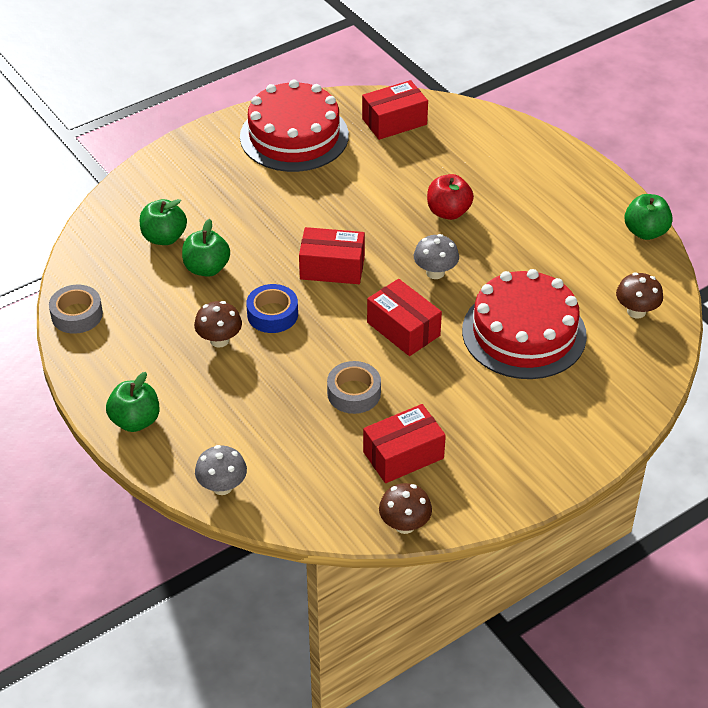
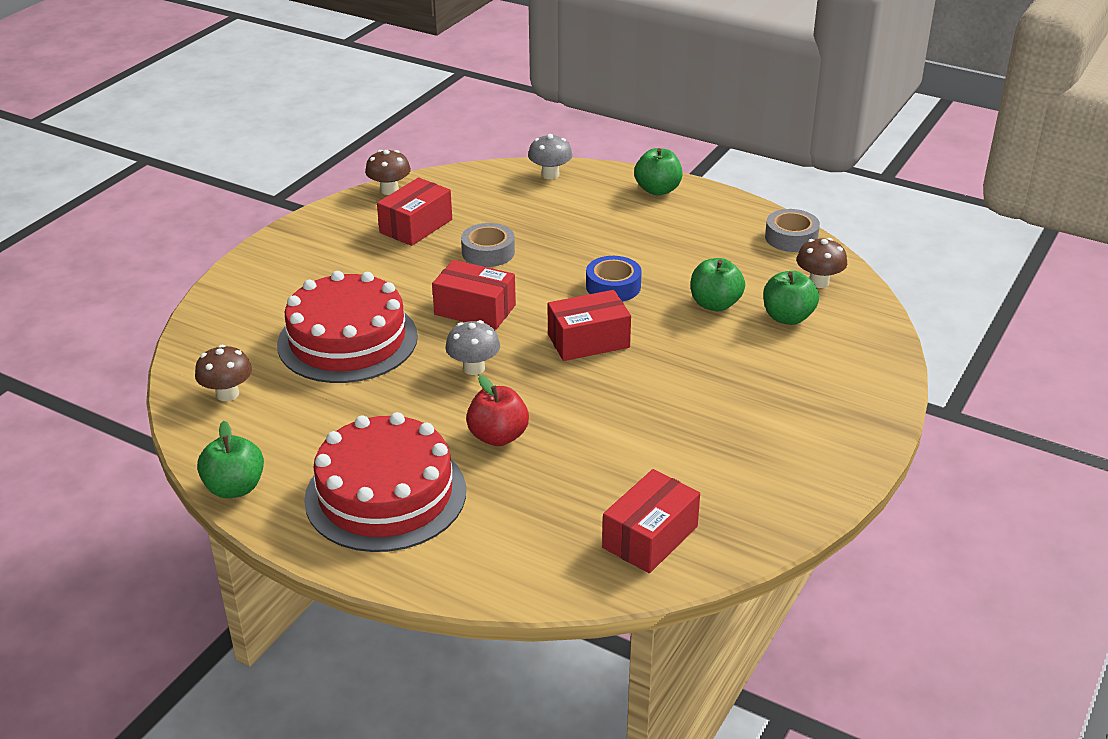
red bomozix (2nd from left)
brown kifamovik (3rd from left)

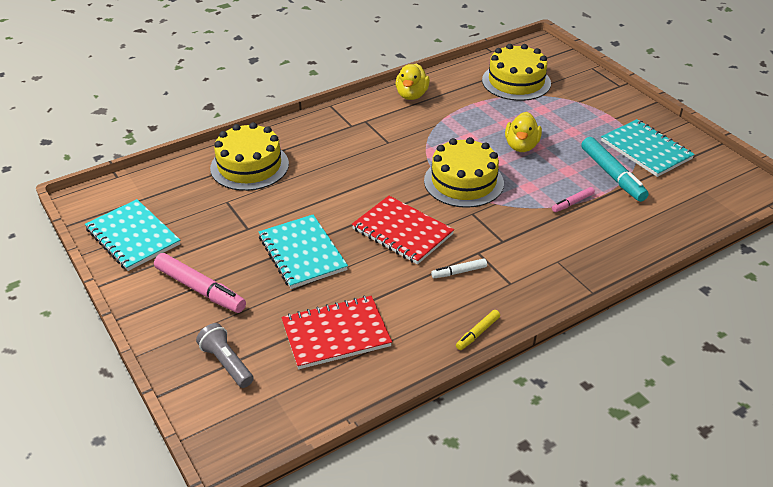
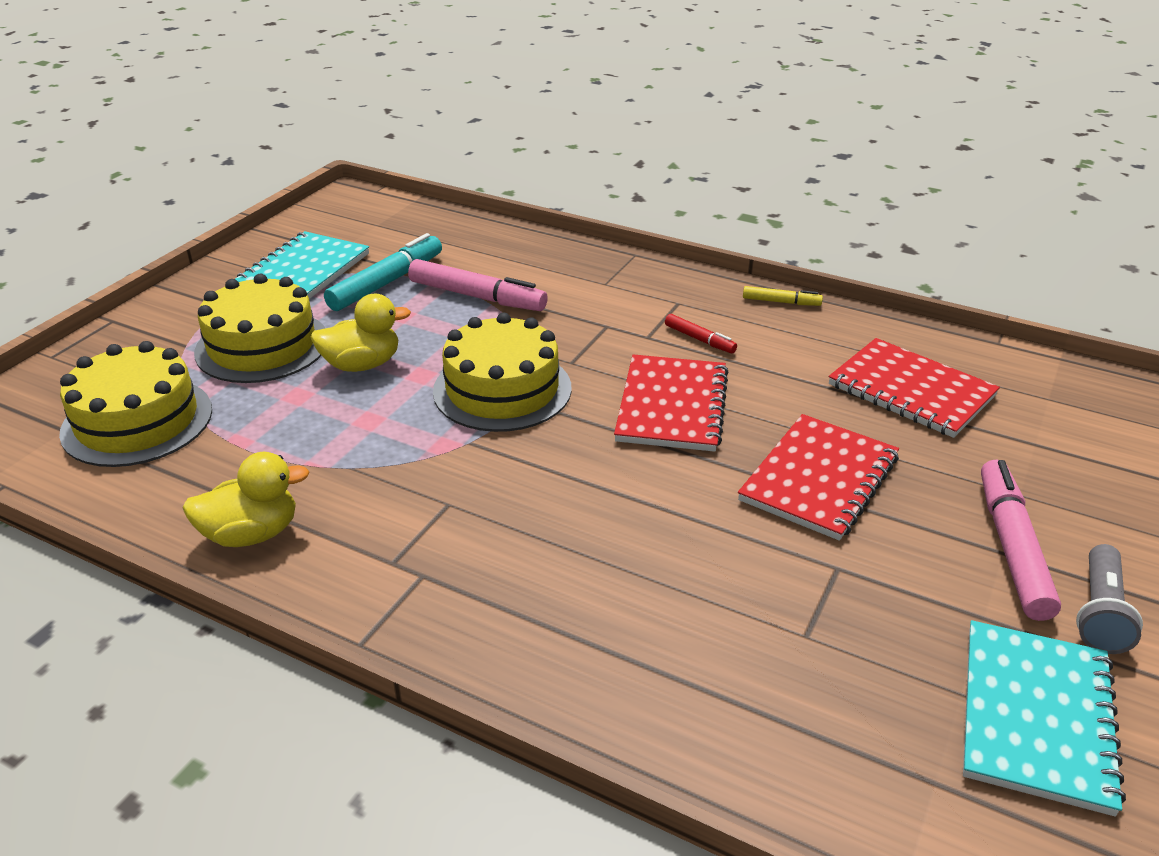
yellow bomozix (2nd from left)
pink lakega (1st from left)
red lakega
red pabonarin (2nd from left)
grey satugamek

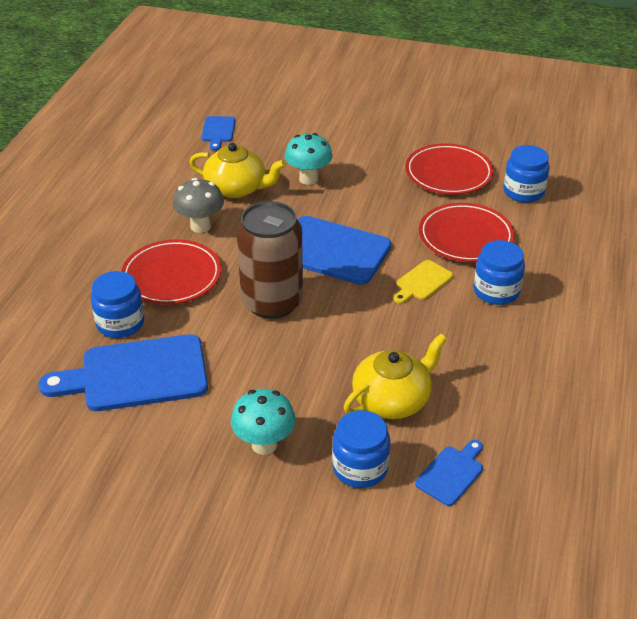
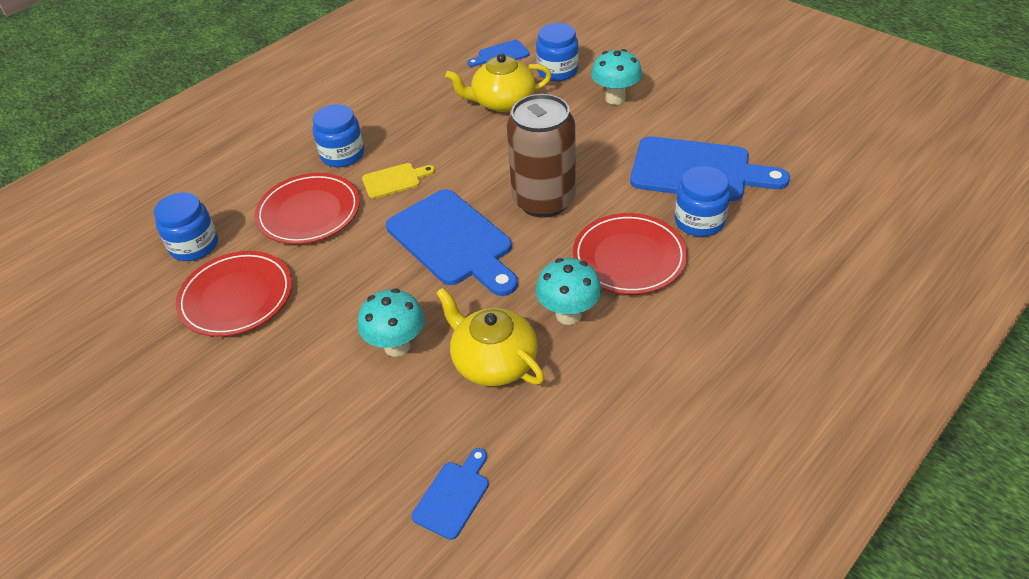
turquoise kifamovik (2nd from left)

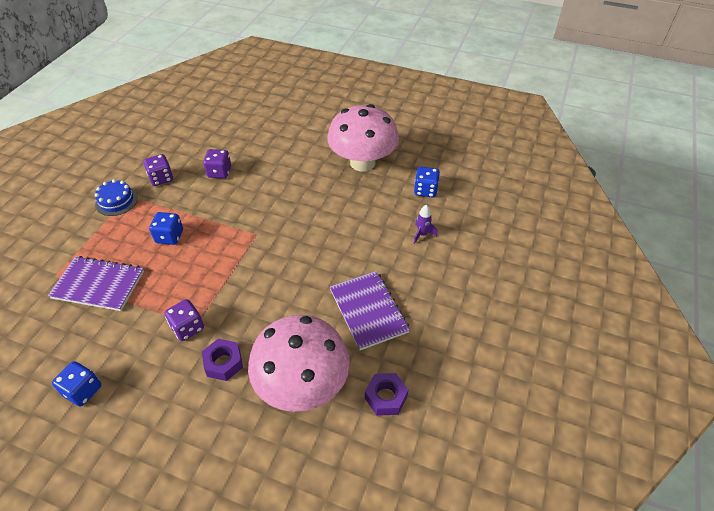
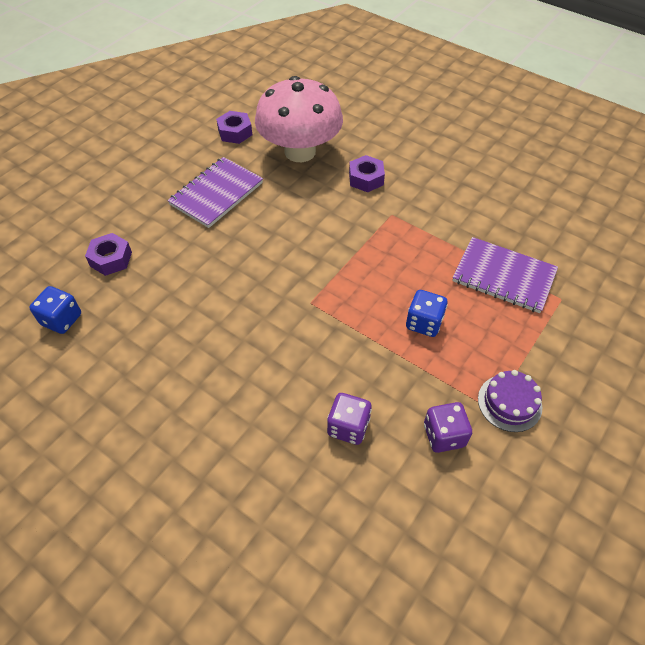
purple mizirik (1st from left)
purple pabonarin (1st from left)
purple bomozix
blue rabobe (1st from left in the first image)
purple rabobe (2nd from left in the first image)
pink kifamovik (2nd from left in the first image)

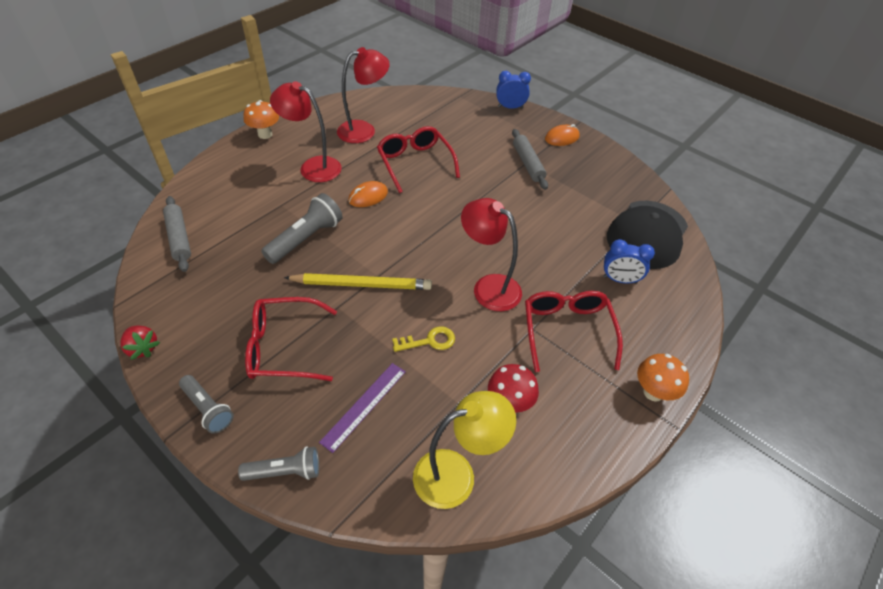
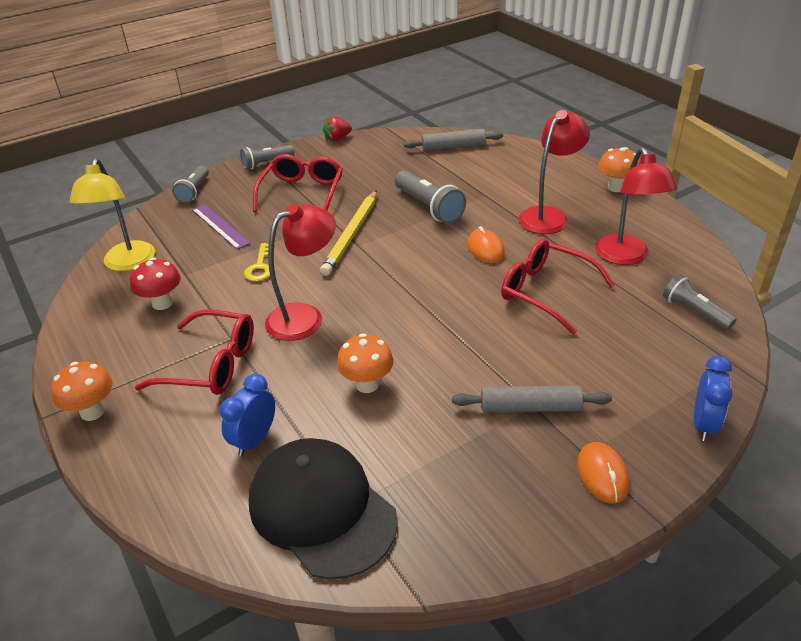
orange kifamovik (2nd from left)
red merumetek (3rd from left)
grey satugamek (4th from left)

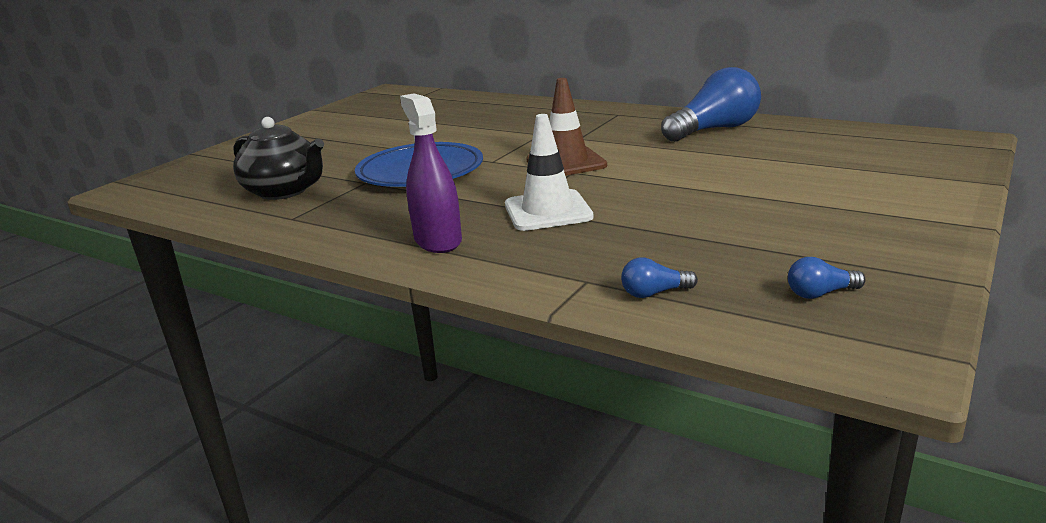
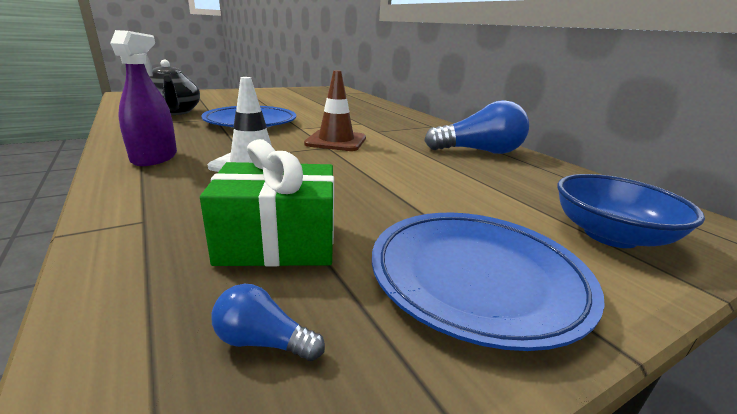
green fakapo
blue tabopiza (2nd from left)
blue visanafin
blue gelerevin (1st from left in the first image)

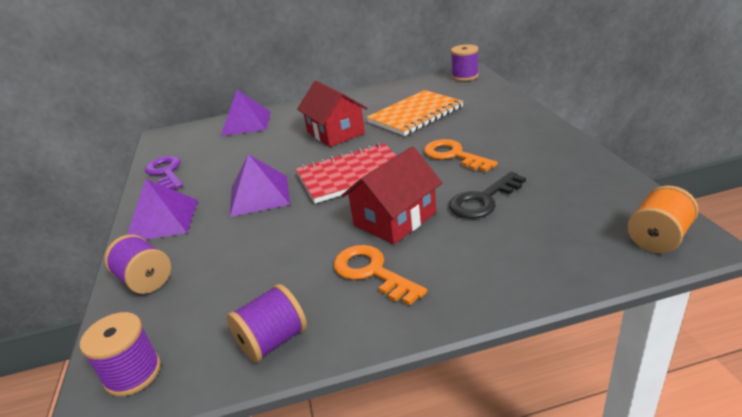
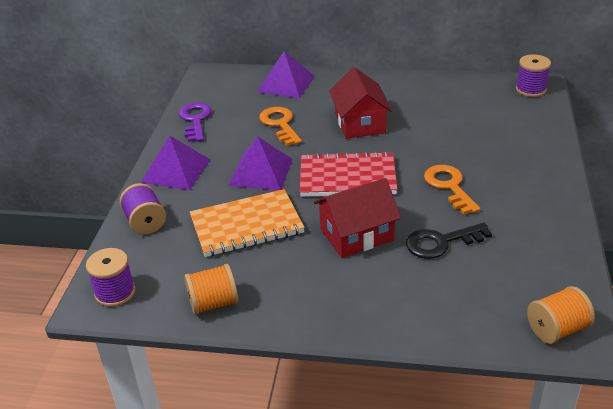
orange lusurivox (1st from left)
orange pabonarin
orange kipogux (1st from left)

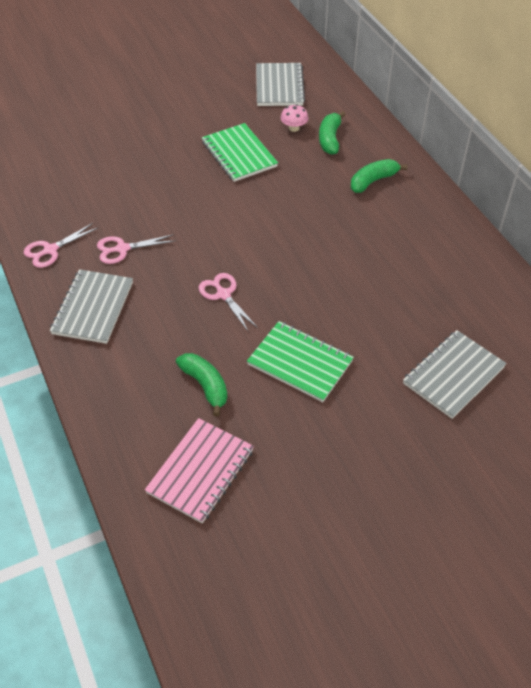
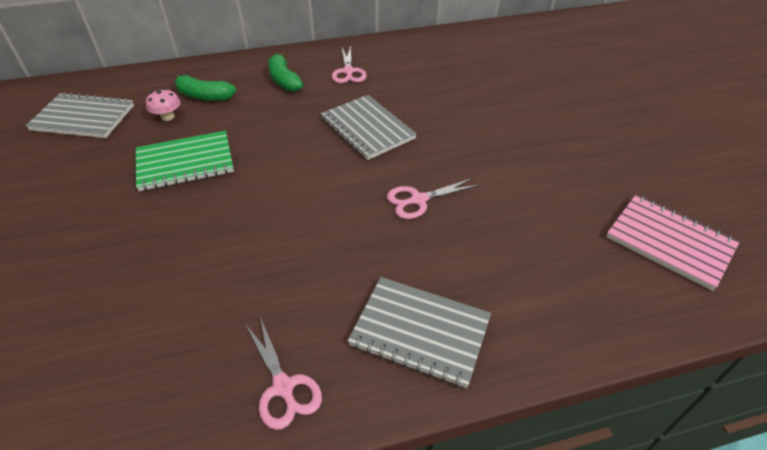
grey pabonarin (2nd from left)
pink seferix (2nd from left)
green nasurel (1st from left in the first image)
green pabonarin (2nd from left in the first image)

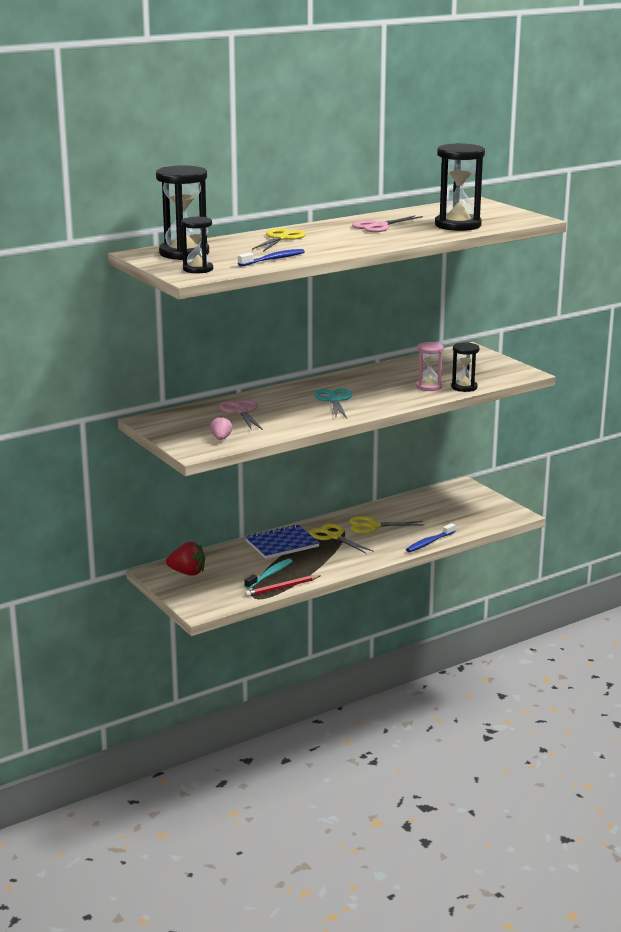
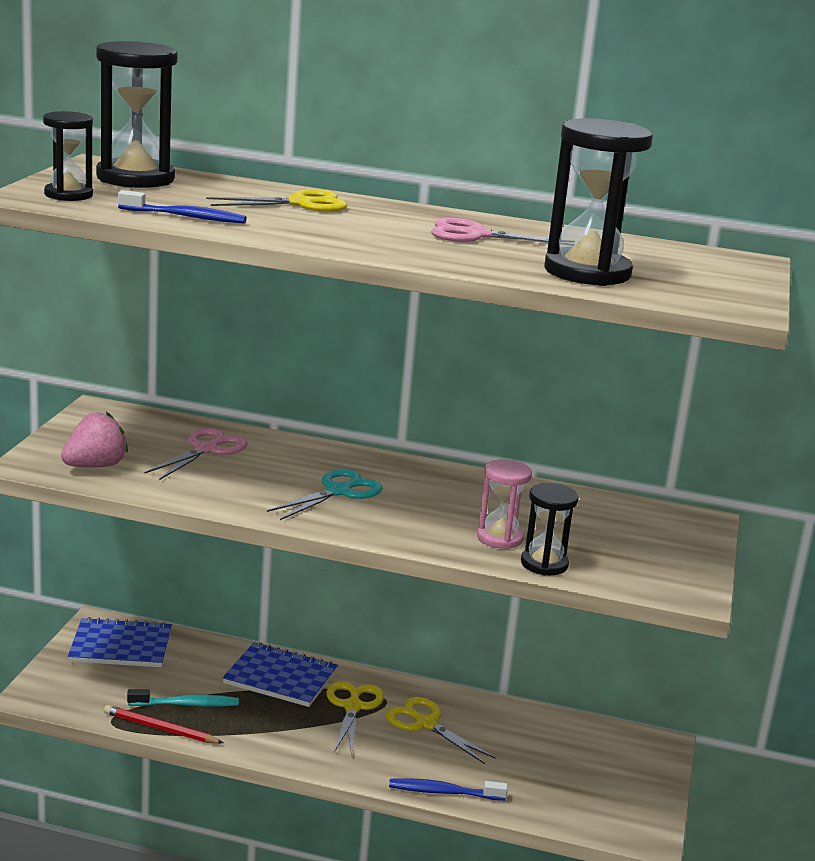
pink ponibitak
blue pabonarin (1st from left)

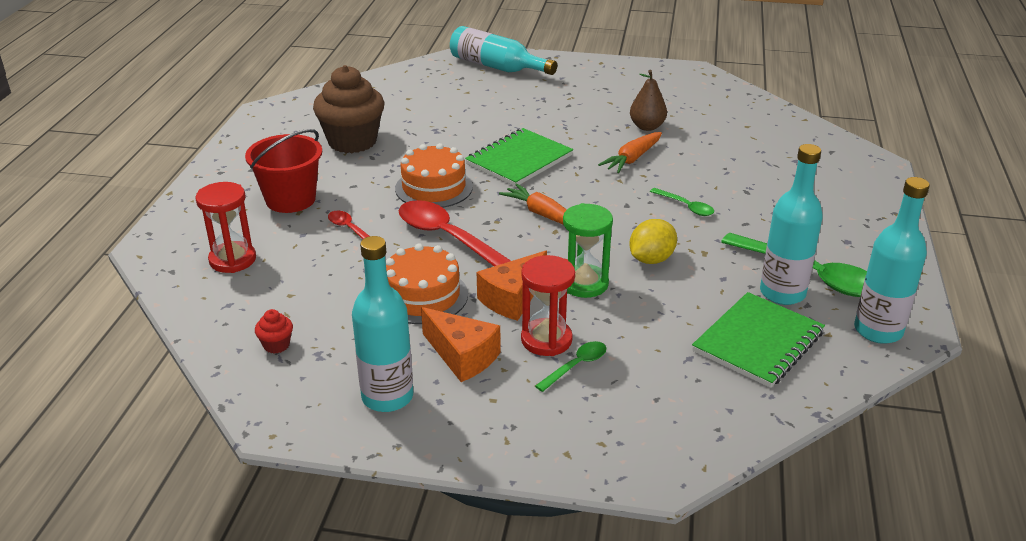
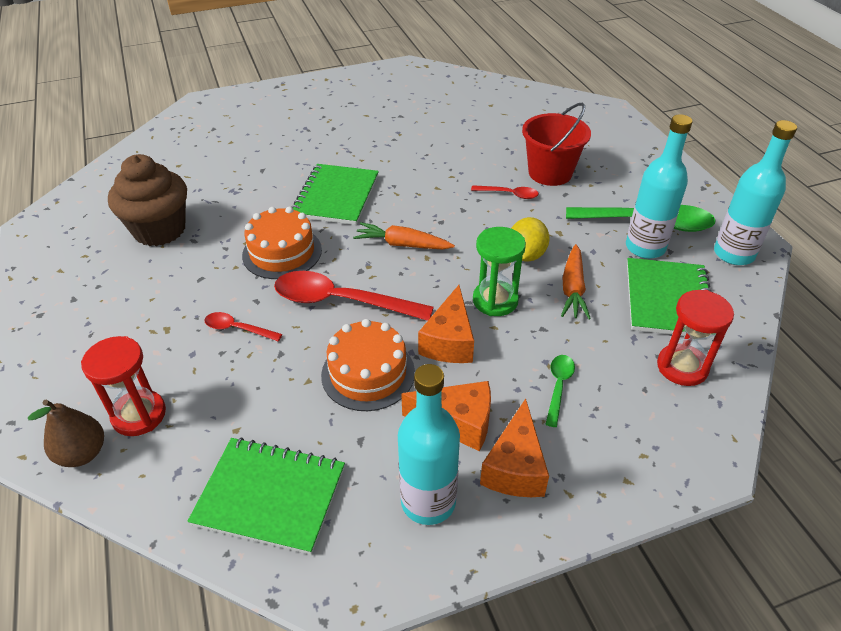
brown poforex
green pabonarin (1st from left)
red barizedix (3rd from left)
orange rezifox (3rd from left)
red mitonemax
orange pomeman (2nd from left)
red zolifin (2nd from left)
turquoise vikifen (2nd from left in the first image)

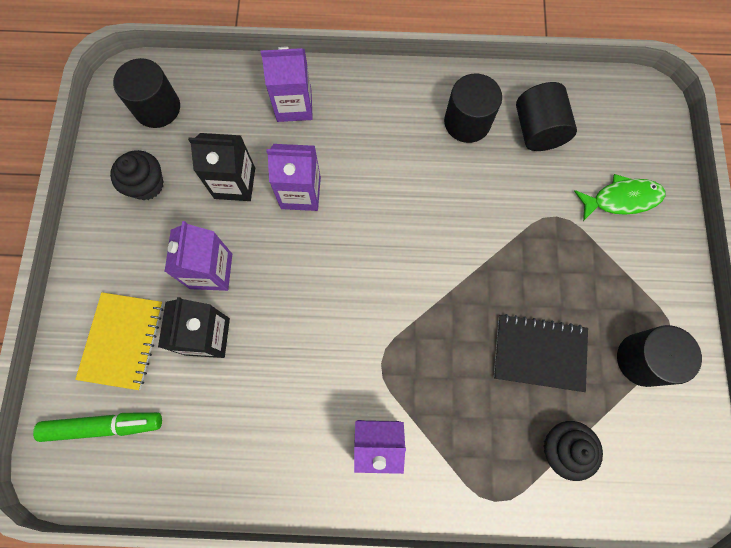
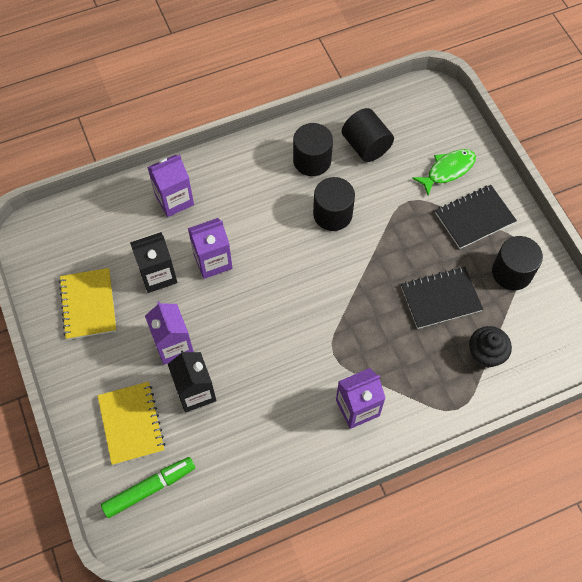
yellow pabonarin (1st from left)
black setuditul (2nd from left)
black pabonarin (2nd from left)

